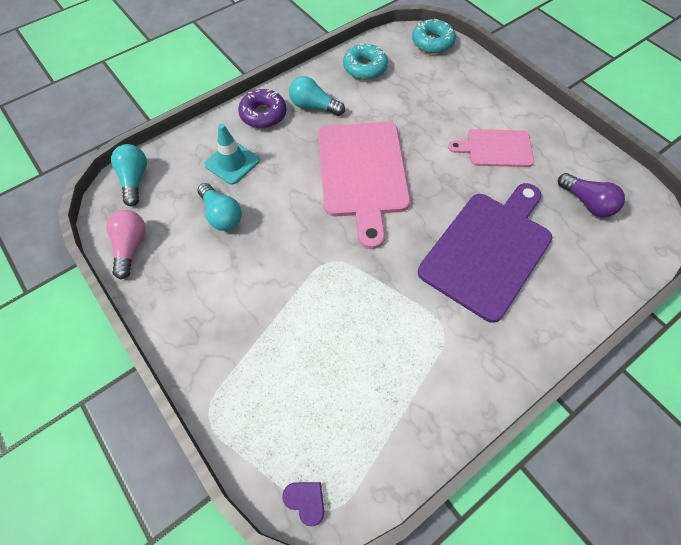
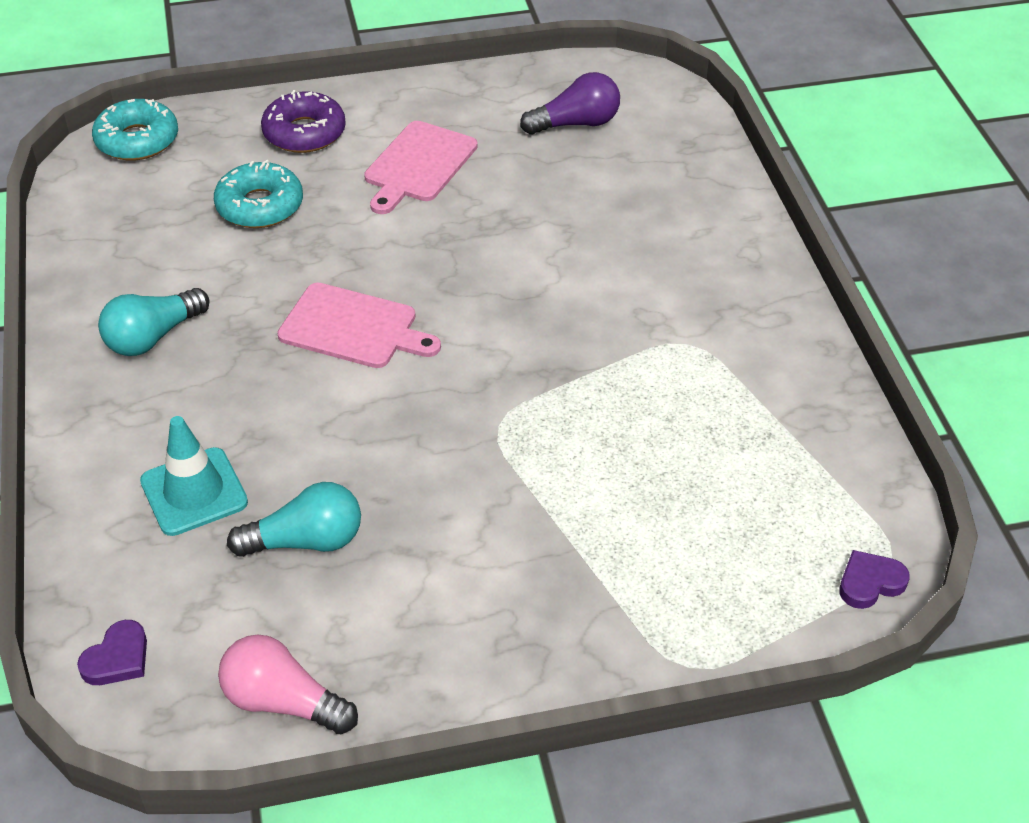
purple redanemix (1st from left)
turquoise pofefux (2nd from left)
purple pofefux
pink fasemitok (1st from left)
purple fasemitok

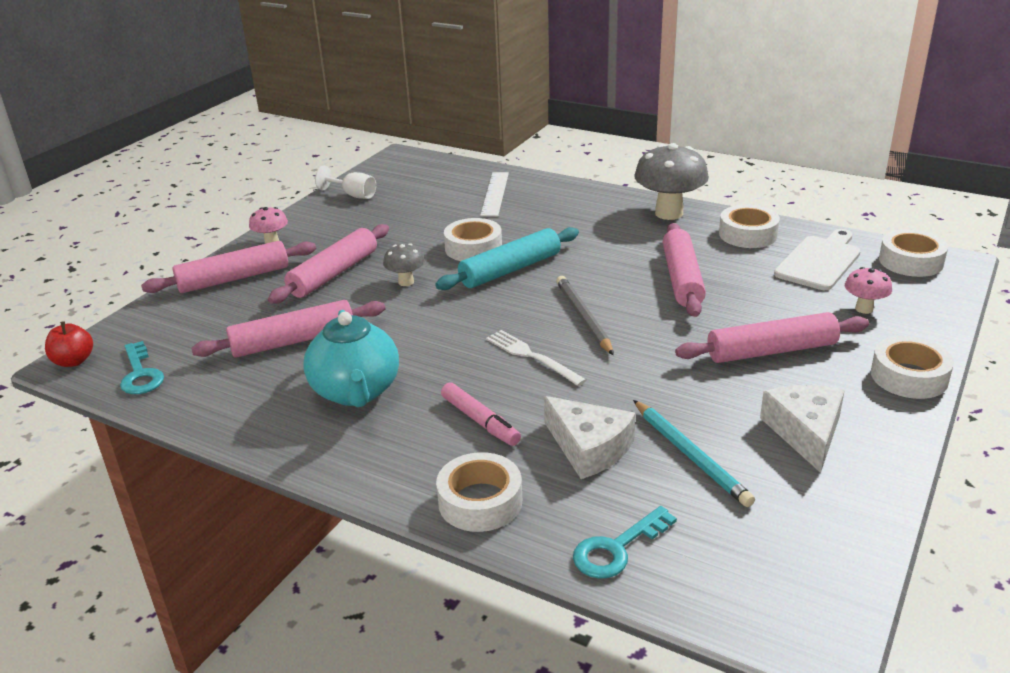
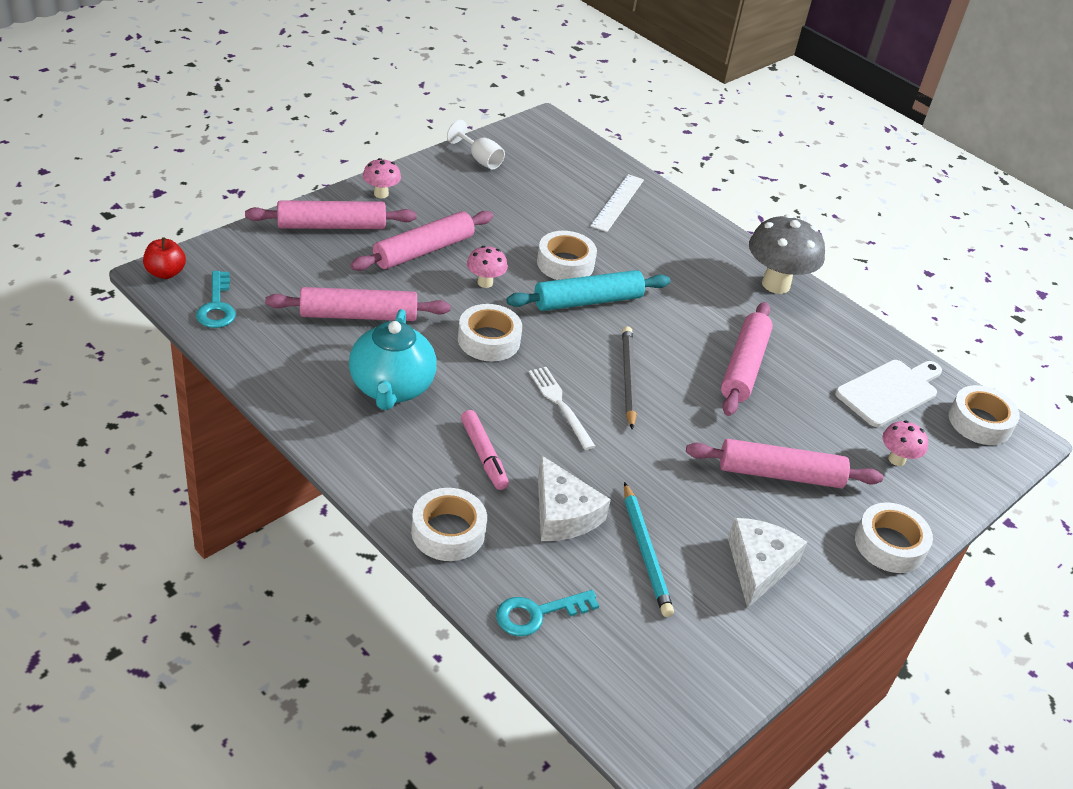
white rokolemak (2nd from left)
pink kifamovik (2nd from left)

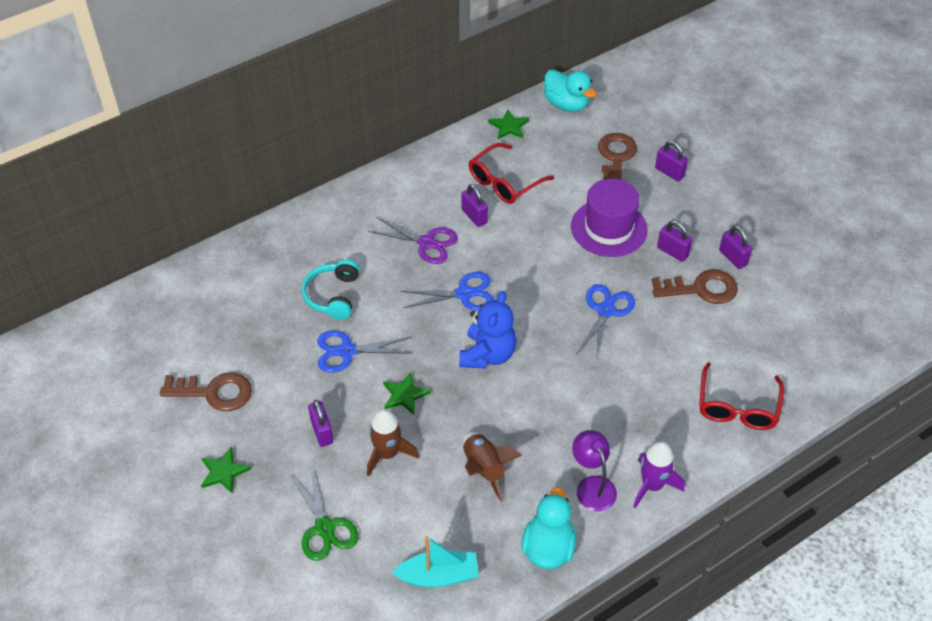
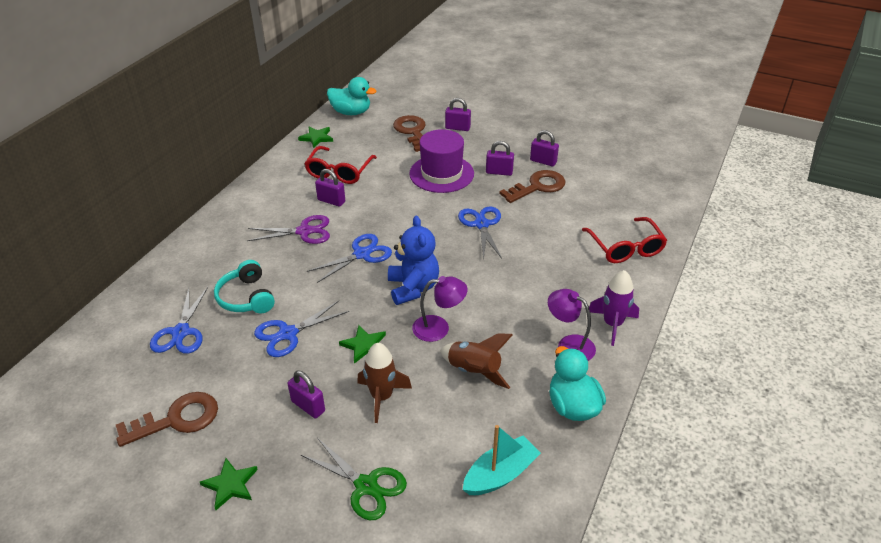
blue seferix (1st from left)
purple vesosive (1st from left)

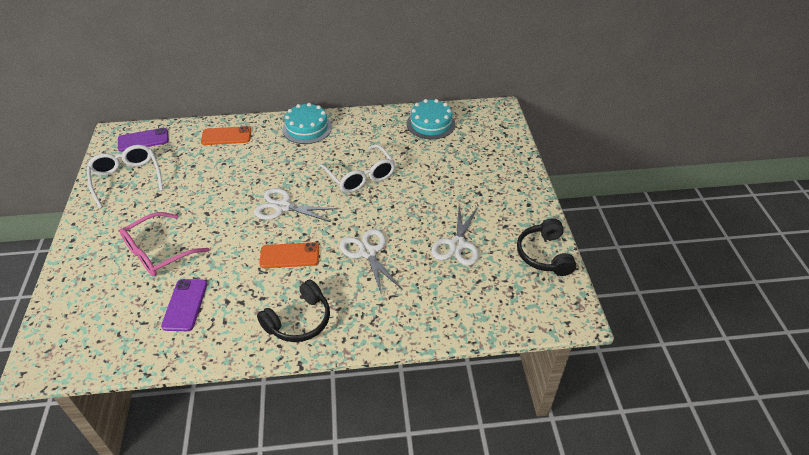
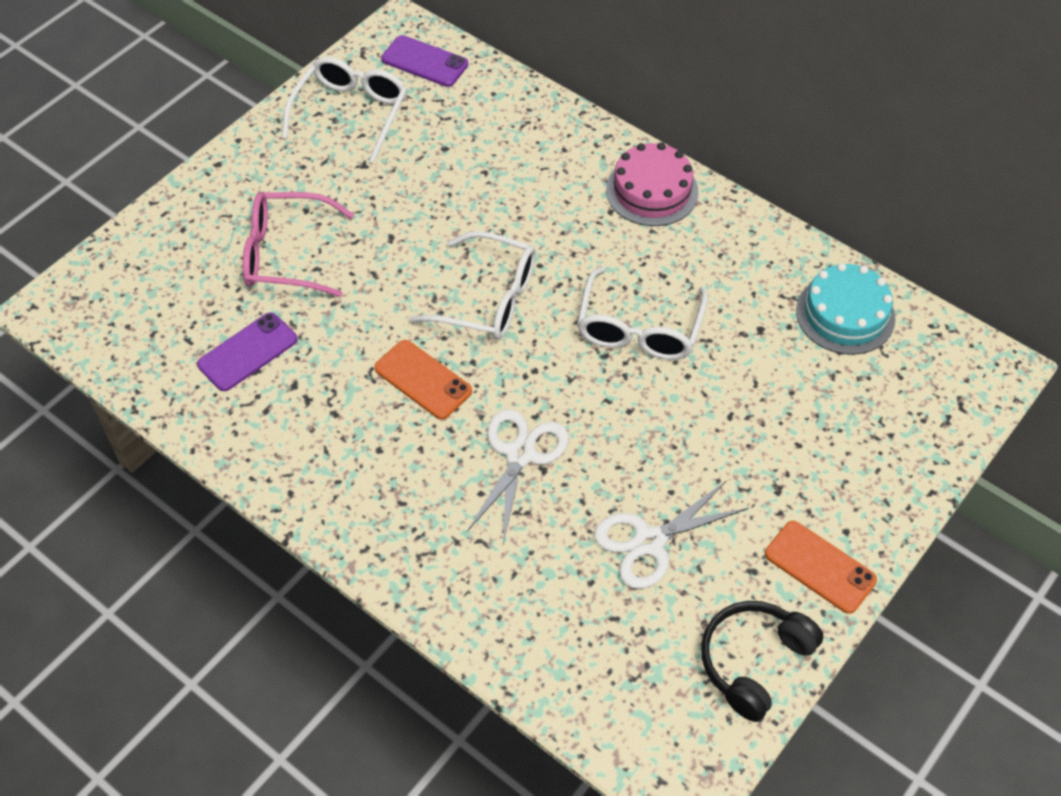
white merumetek (2nd from left)
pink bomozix
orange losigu (2nd from left)
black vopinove (1st from left in the first image)

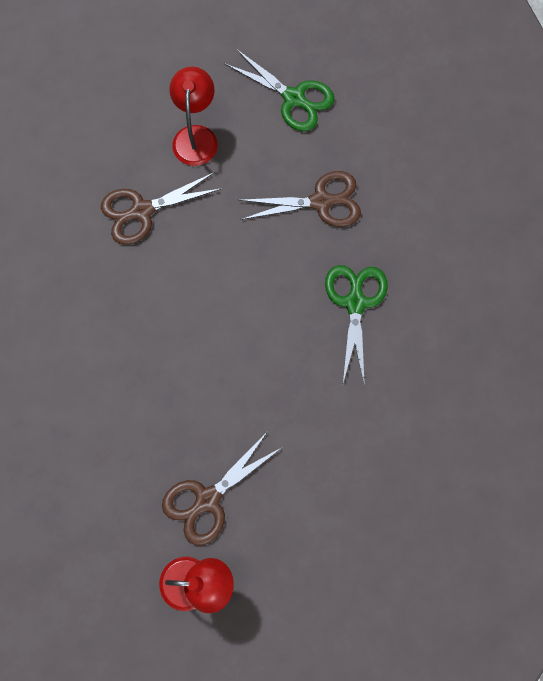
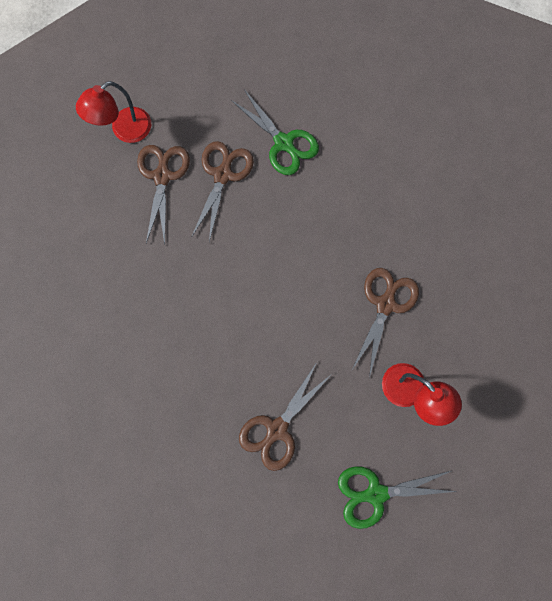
brown seferix (2nd from left)
green seferix (1st from left)

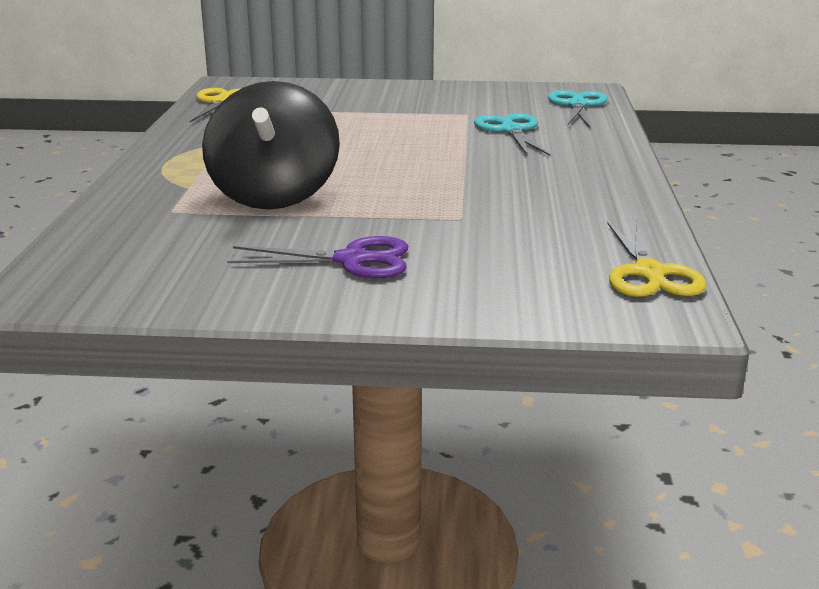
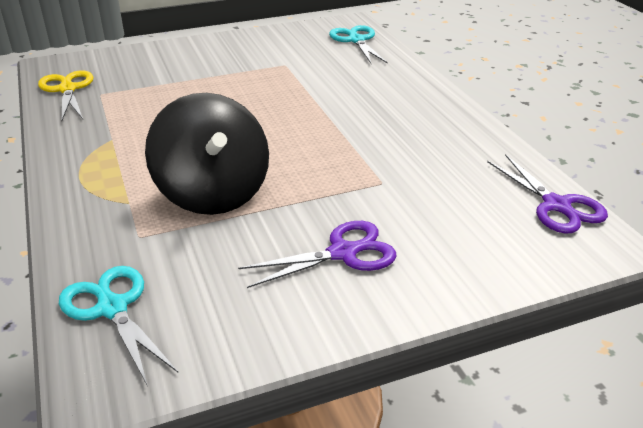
turquoise seferix (1st from left)
purple seferix (2nd from left)

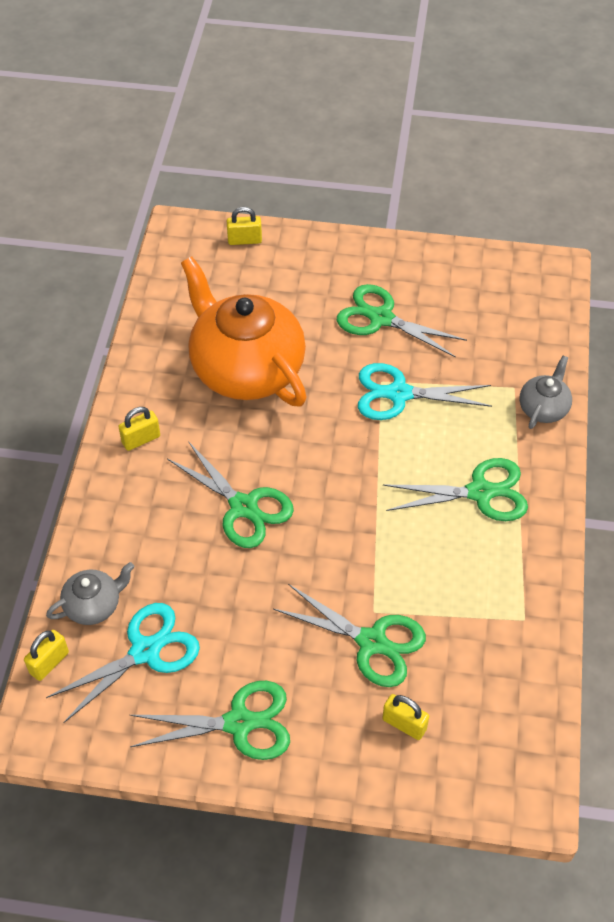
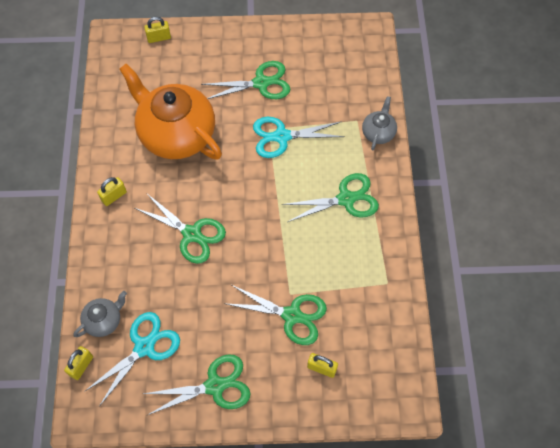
green seferix (3rd from left)

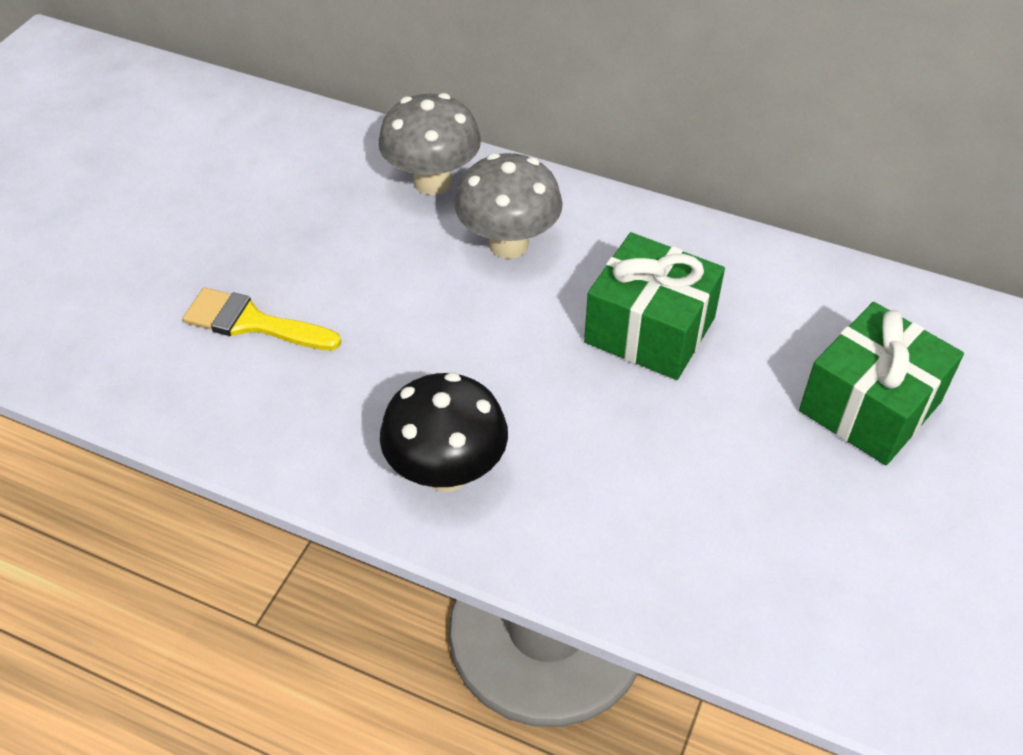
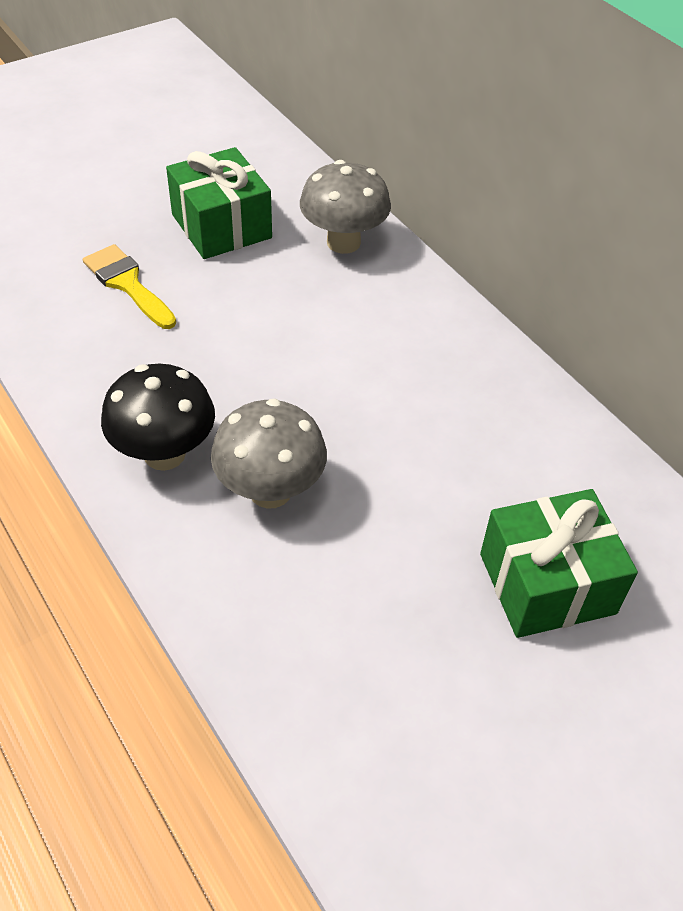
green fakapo (1st from left)
grey kifamovik (1st from left)

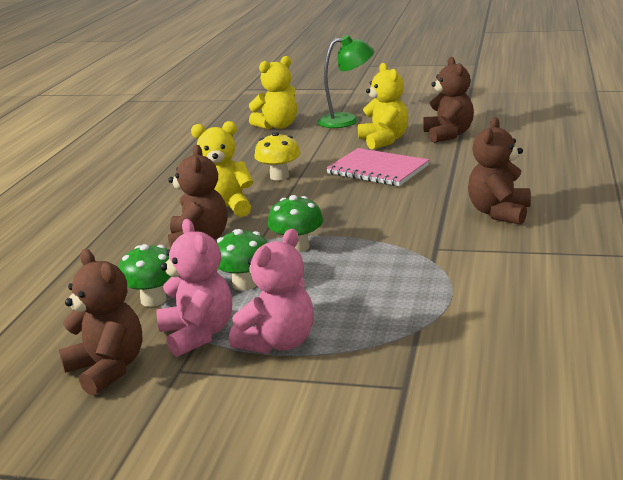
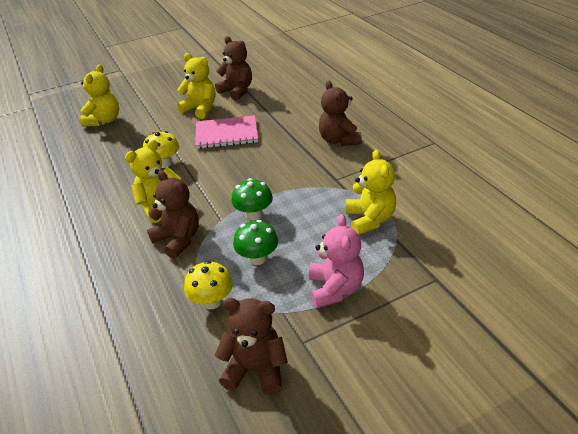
yellow kifamovik (2nd from left)
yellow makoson (4th from left)
pink makoson (1st from left in the first image)
green vesosive

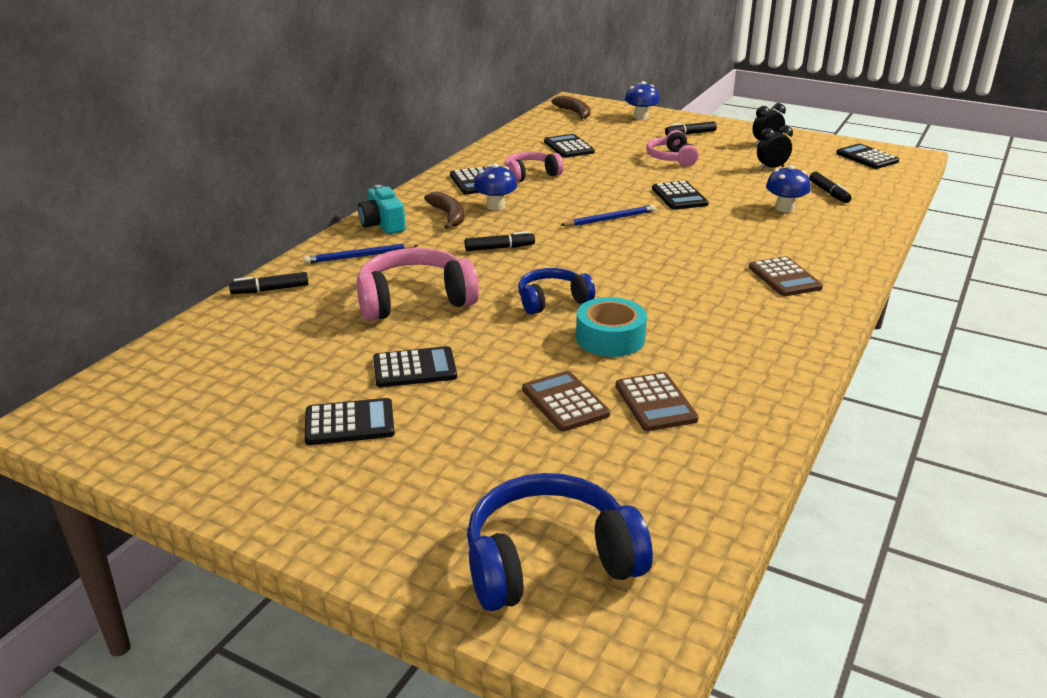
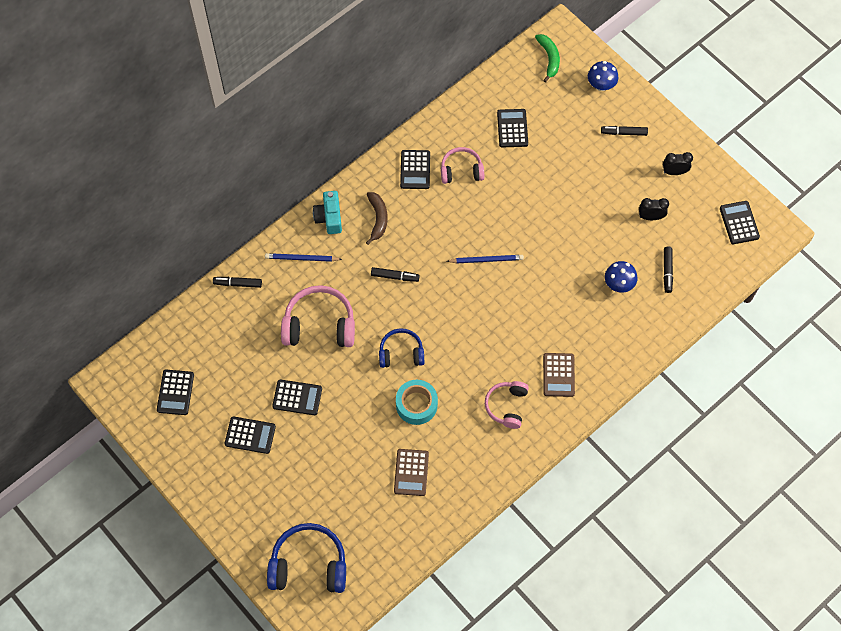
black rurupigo (1st from left)
pink vopinove (3rd from left)
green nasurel
blue kifamovik (1st from left in the first image)
brown rurupigo (1st from left in the first image)

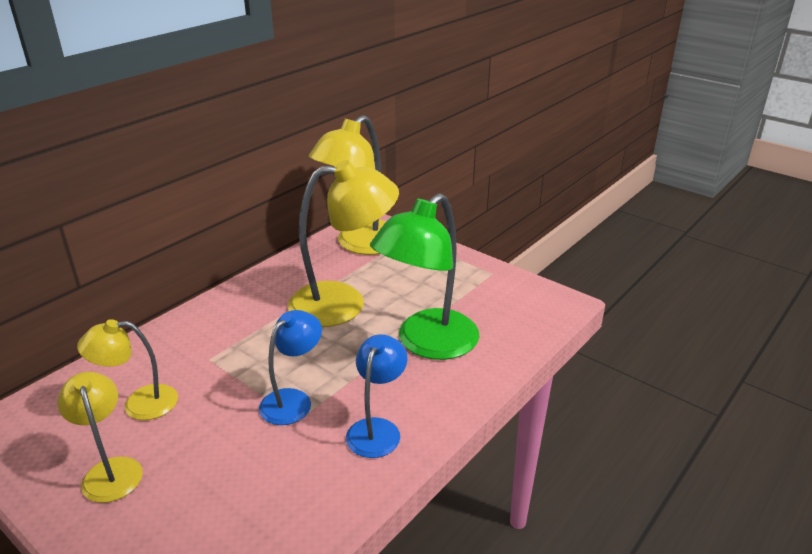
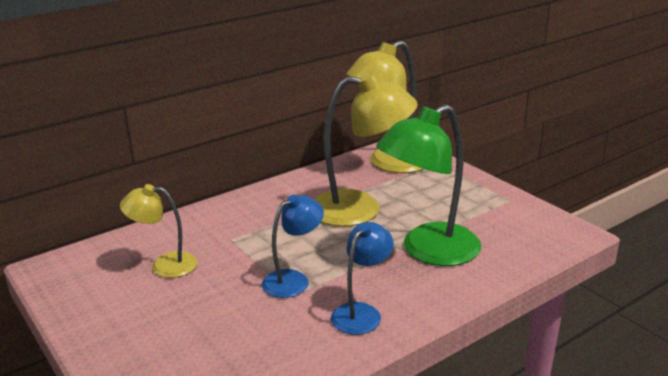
yellow vesosive (1st from left in the first image)

